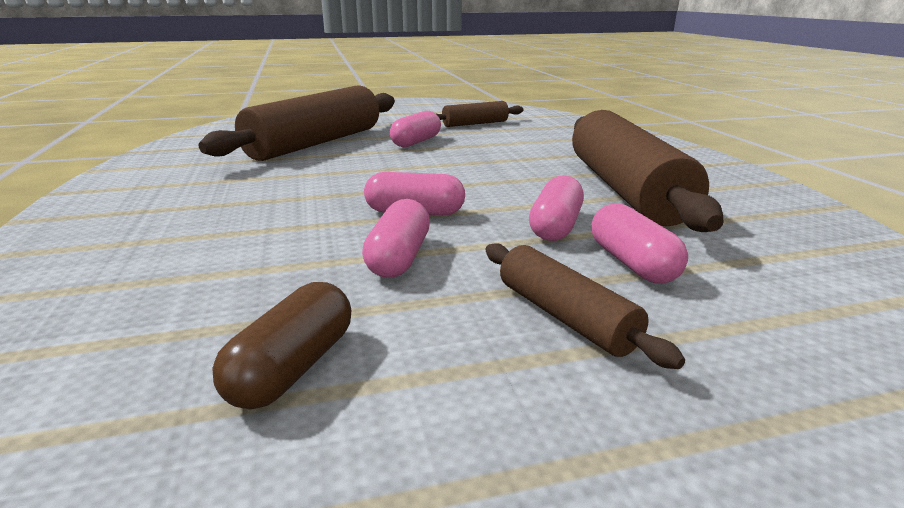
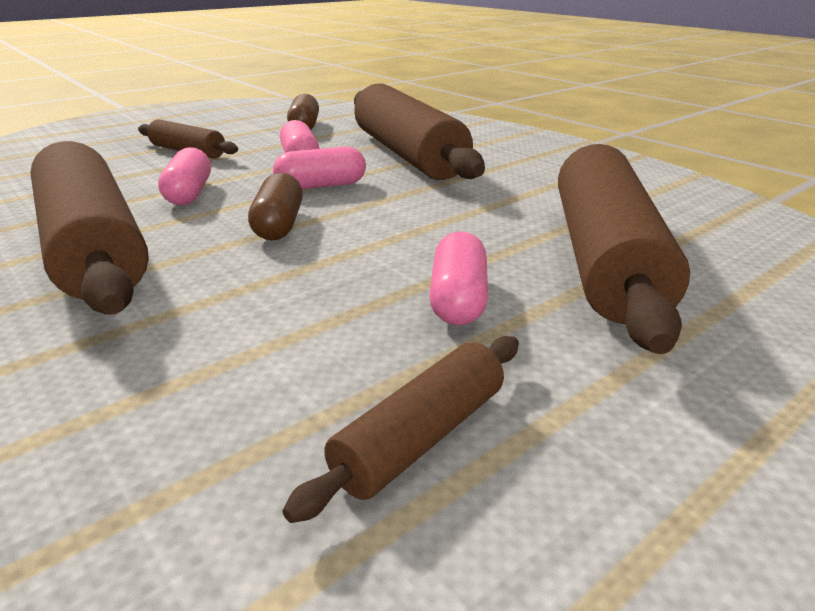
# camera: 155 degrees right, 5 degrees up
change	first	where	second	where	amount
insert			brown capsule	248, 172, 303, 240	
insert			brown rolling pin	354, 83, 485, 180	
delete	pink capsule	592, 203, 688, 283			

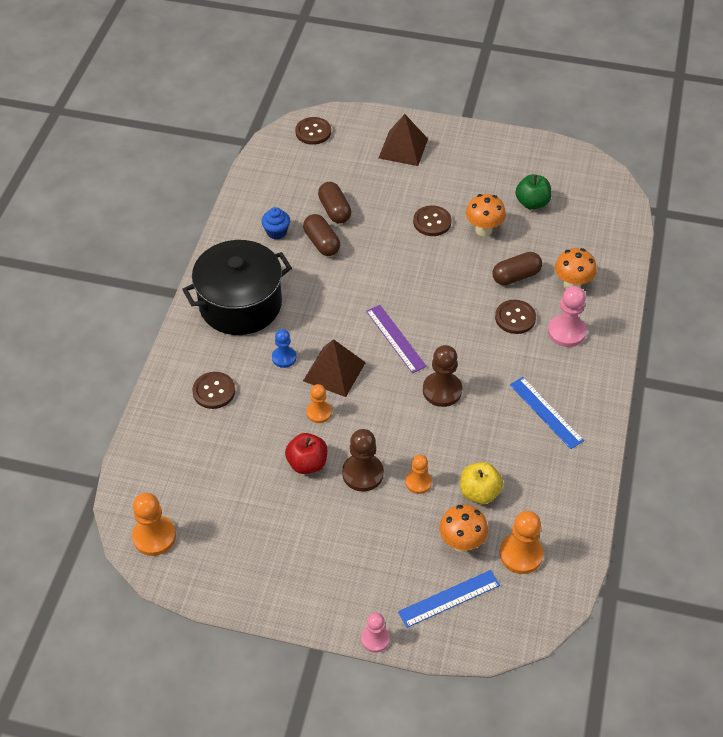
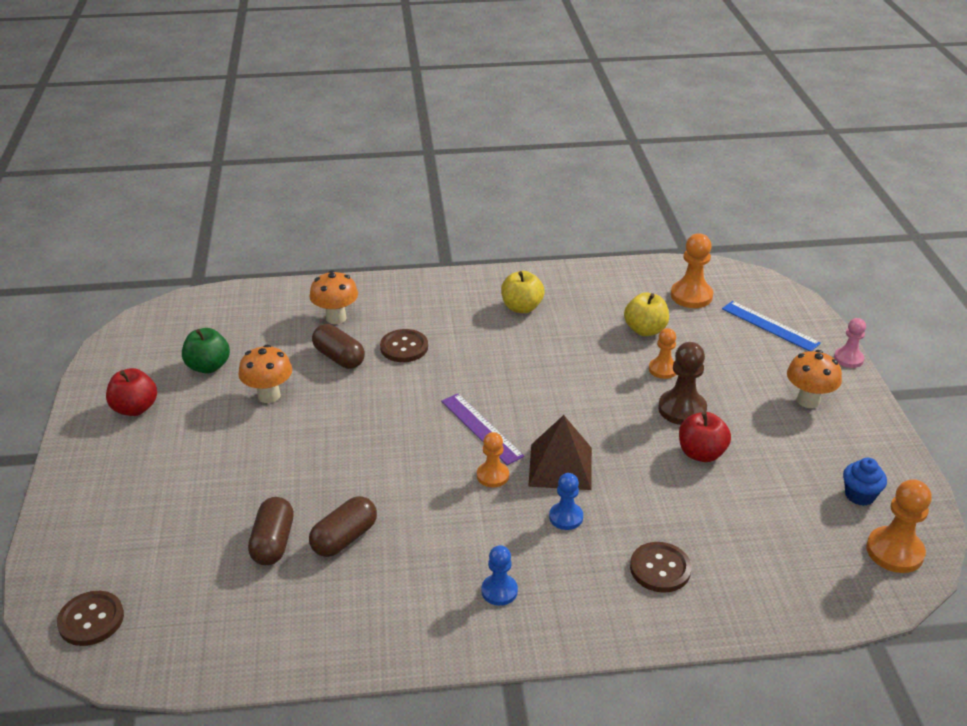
# camera: 110 degrees left, 15 degrees down
change	first	where	second	where	amount
insert			red apple	106, 368, 157, 416	
rotate	brown capsule	318, 182, 351, 224		248, 497, 294, 565	45 degrees counterclockwise
rotate	purple ruler	366, 305, 427, 373		441, 394, 524, 465	75 degrees counterclockwise
move	orange pawn	306, 384, 332, 423		477, 432, 509, 487	
replace	black pot	182, 240, 292, 335	blue pawn	481, 545, 518, 606	
replace	blue ruler	510, 377, 584, 449	yellow apple	501, 271, 545, 313	
move	orange mushroom	439, 504, 488, 552		787, 350, 842, 408	
move	blue cupcake	261, 207, 290, 240		843, 458, 887, 506	
delete	brown pyramid	379, 114, 428, 166			
delete	brown button	413, 206, 452, 236			
delete	brown pawn	423, 345, 462, 407			
delete	pink pawn	548, 286, 587, 347			

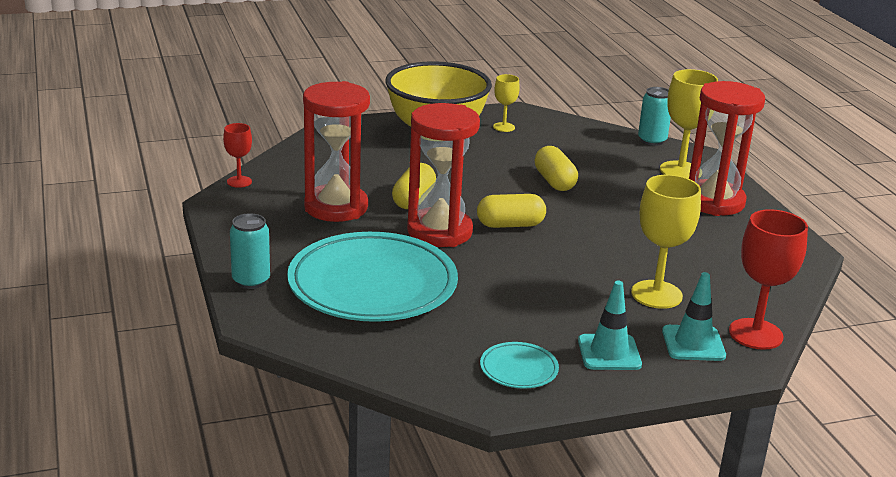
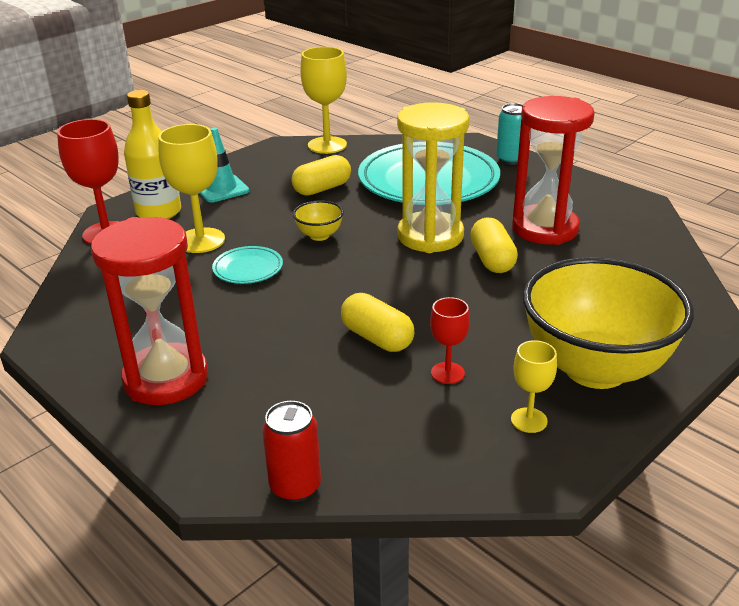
# camera: 155 degrees right, 5 degrees up
change	first	where	second	where	amount
replace	turquoise traffic cone	662, 272, 726, 361	yellow bottle	124, 90, 181, 219	
move	turquoise plate	480, 342, 559, 389		212, 246, 283, 284	
recolor	turquoise can	638, 87, 671, 146	red can	262, 401, 321, 502	
move	yellow capsule	477, 194, 546, 228		292, 155, 351, 196	
insert			yellow bowl	293, 200, 344, 241	
move	yellow goblet	660, 69, 718, 179		300, 47, 347, 154	
recolor	red hourglass	407, 103, 480, 247	yellow hourglass	397, 102, 470, 253	
move	red goblet	223, 123, 252, 188		430, 297, 470, 384	

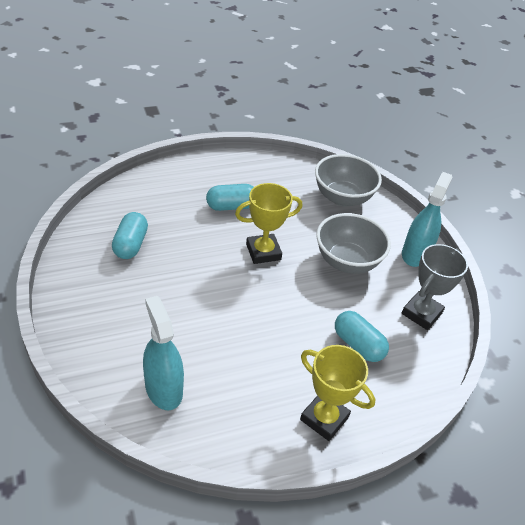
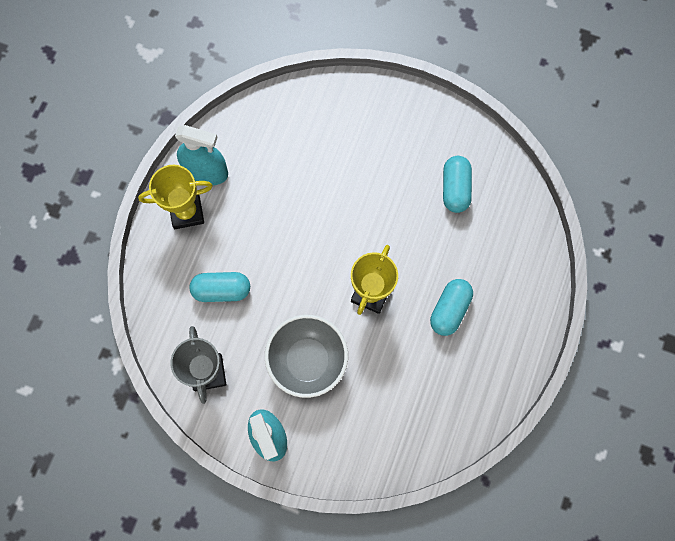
# camera: 135 degrees right, 30 degrees up
change	first	where	second	where	amount
move	turquoise spray bottle	143, 296, 184, 410		175, 125, 228, 185	
rotate	turquoise capsule	112, 212, 148, 259		443, 156, 472, 213	45 degrees clockwise
delete	grey bowl	315, 154, 382, 206			

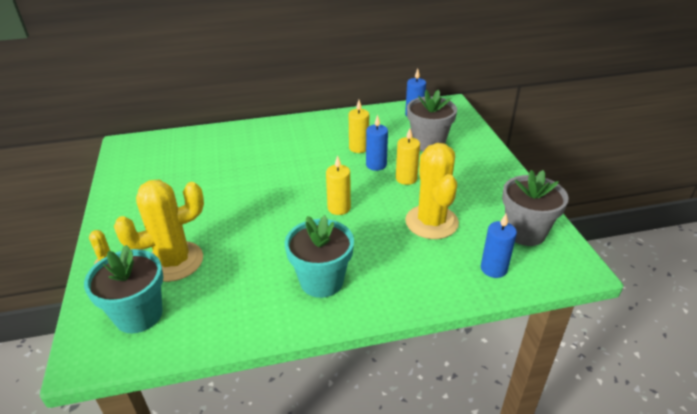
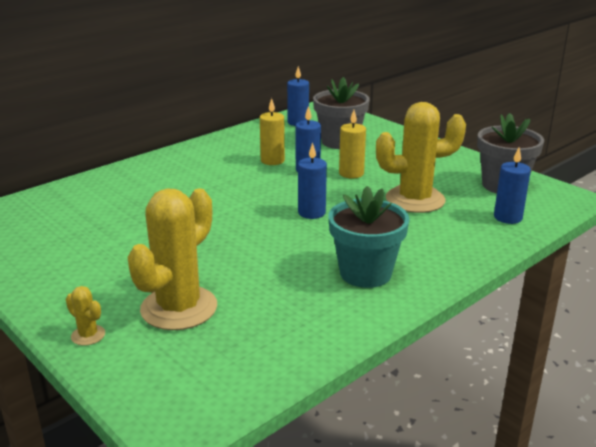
# camera: 30 degrees left, 10 degrees down
change	first	where	second	where	amount
recolor	yellow candle	326, 155, 351, 215	blue candle	298, 143, 327, 219	
rotate	yellow cactus	405, 143, 459, 239		376, 102, 466, 213	60 degrees counterclockwise
delete	turquoise flower pot	84, 245, 163, 334			

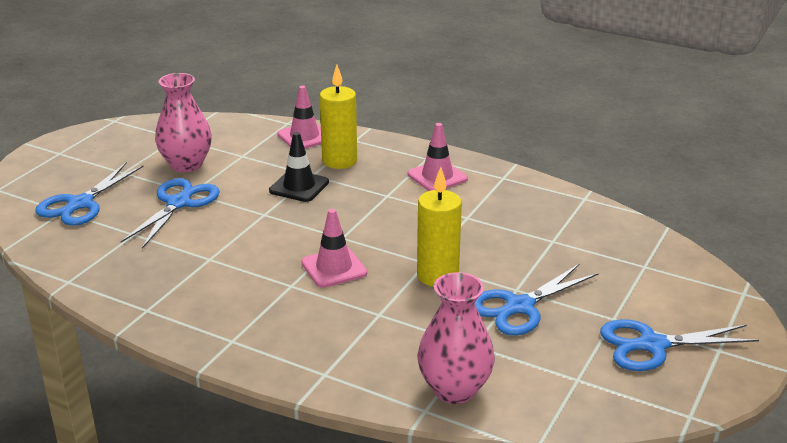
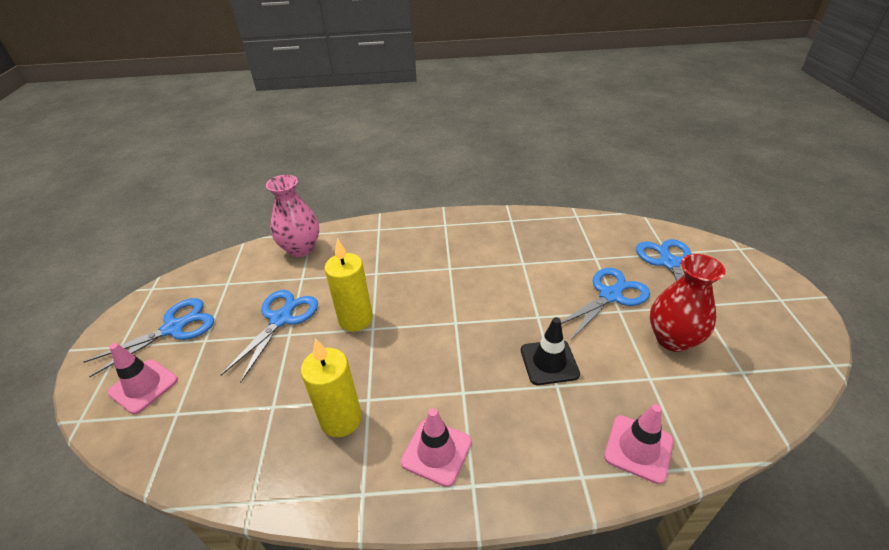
# camera: 150 degrees right, 10 degrees up
change	first	where	second	where	amount
move	pink traffic cone	301, 209, 367, 288		108, 343, 178, 414	
move	yellow candle	320, 65, 357, 169		301, 338, 362, 437	
rotate	blue scissors	121, 178, 220, 249		561, 268, 650, 341	120 degrees counterclockwise
recolor	pink vase	155, 73, 212, 172	red vase	650, 254, 726, 352	

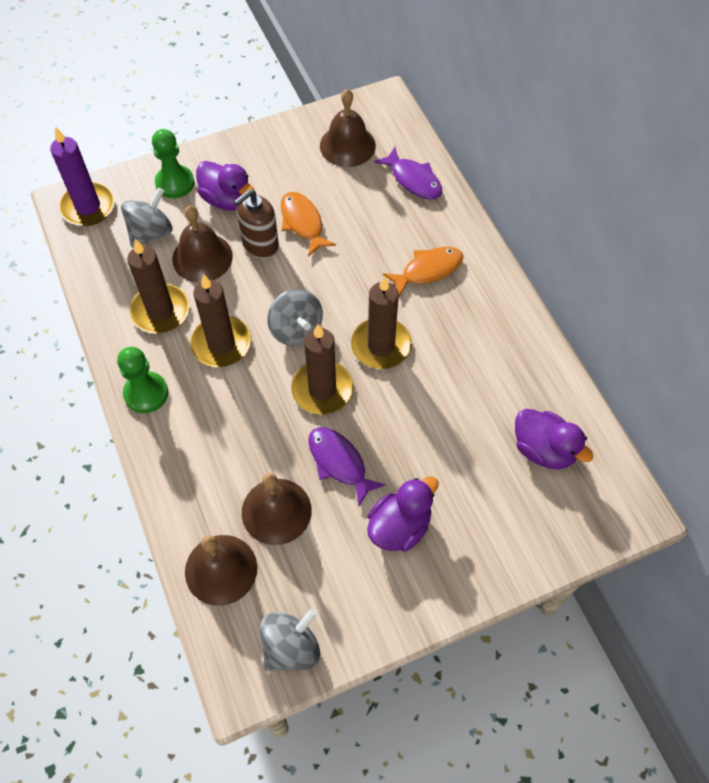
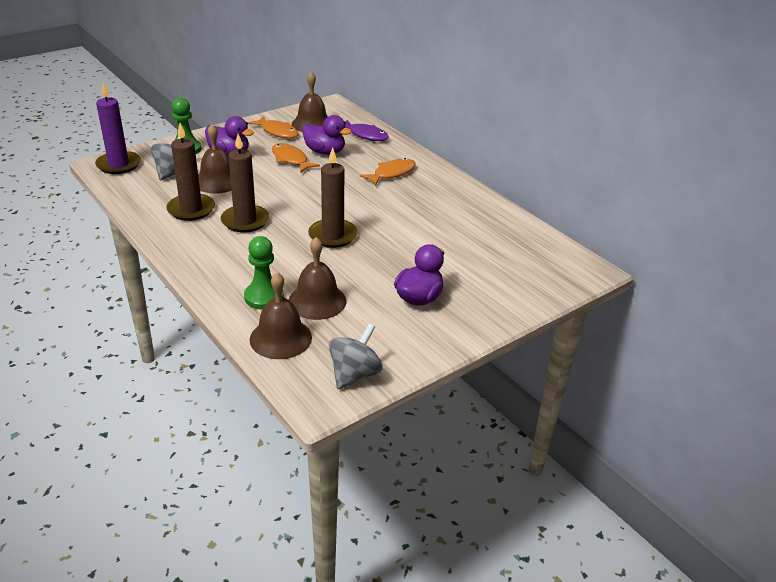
# camera: 15 degrees left, 25 degrees down
change	first	where	second	where	amount
move	green pawn	117, 347, 168, 413		244, 236, 284, 309	
insert			orange fish	248, 116, 298, 138	
move	purple duck	515, 409, 593, 469		302, 115, 352, 155	
delete	brown soap dispenser	234, 189, 279, 259			
delete	grey spinning top	267, 289, 323, 346			
delete	purple fish	308, 427, 386, 507			
delete	brown candle	351, 276, 412, 369			

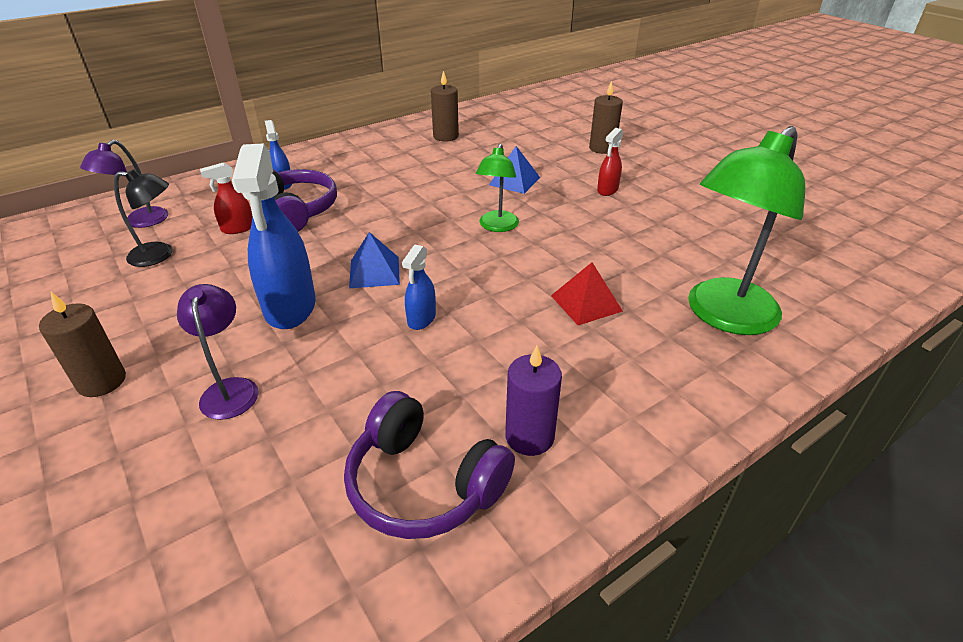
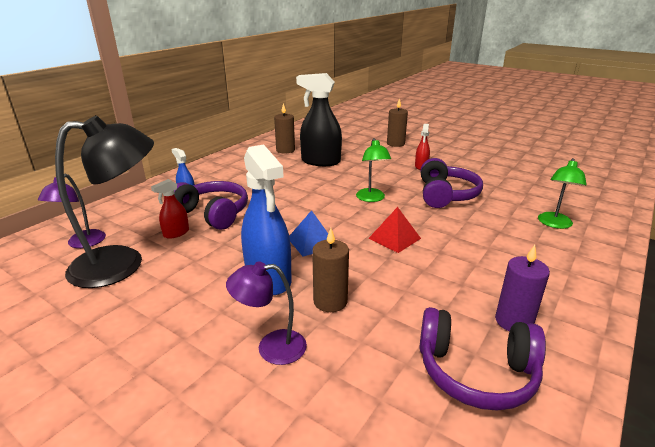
# camera: 20 degrees left, 10 degrees down
change	first	where	second	where	amount
resize	black lamp	114, 169, 172, 267		55, 116, 154, 288	x1.86
rotate	purple lamp	177, 284, 259, 420		226, 262, 307, 365	60 degrees counterclockwise
insert			black spray bottle	296, 73, 342, 166	
move	brown candle	39, 292, 126, 397		312, 228, 349, 312	
move	red pyramid	551, 262, 623, 325		368, 207, 421, 253	
insert			purple headphones	420, 158, 483, 208	
resize	green lamp	688, 126, 805, 335		538, 158, 587, 229	x0.54
delete	blue spray bottle	402, 245, 436, 330			
delete	blue pyramid	489, 146, 540, 194			

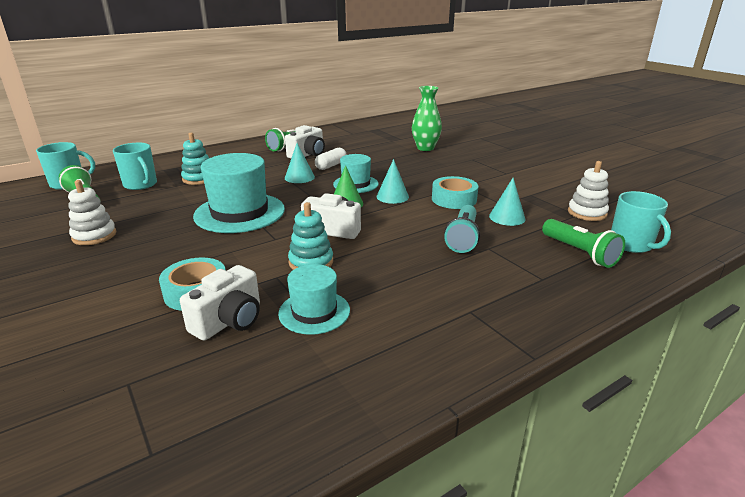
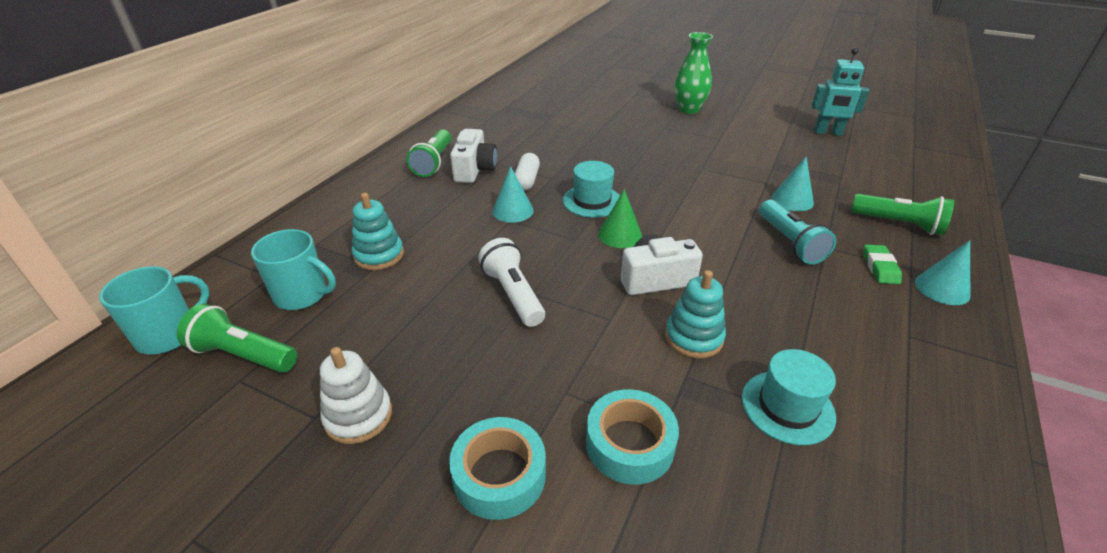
# camera: 30 degrees left, 10 degrees up
change	first	where	second	where	amount
move	turquoise tape	432, 176, 478, 209		449, 417, 546, 520	
replace	turquoise hat	193, 153, 285, 233	white flashlight	478, 238, 545, 327	
move	green vase	412, 86, 442, 151		675, 32, 713, 114	
insert			turquoise robot	811, 47, 870, 136	
insert			green eraser	863, 245, 902, 284	
move	turquoise cone	376, 159, 409, 204		915, 240, 970, 305	
delete	white camera	180, 265, 260, 341			
delete	white stacking toy	568, 161, 609, 221			
delete	turquoise mug	611, 191, 671, 253			

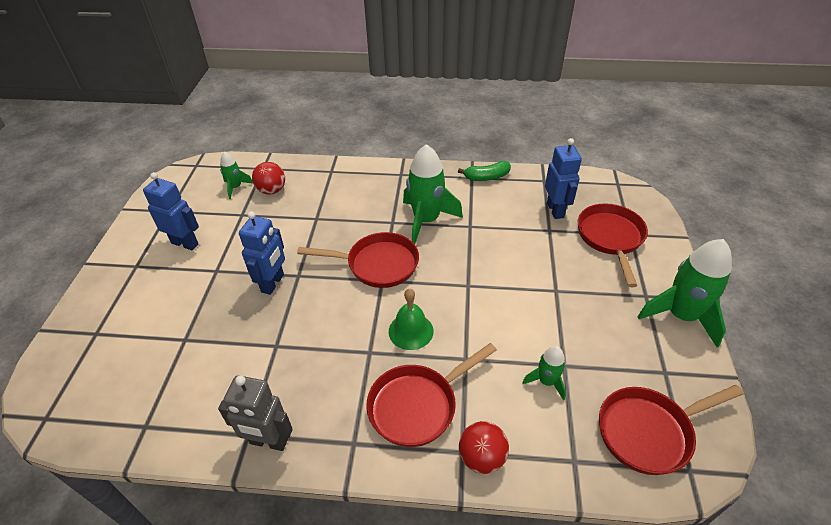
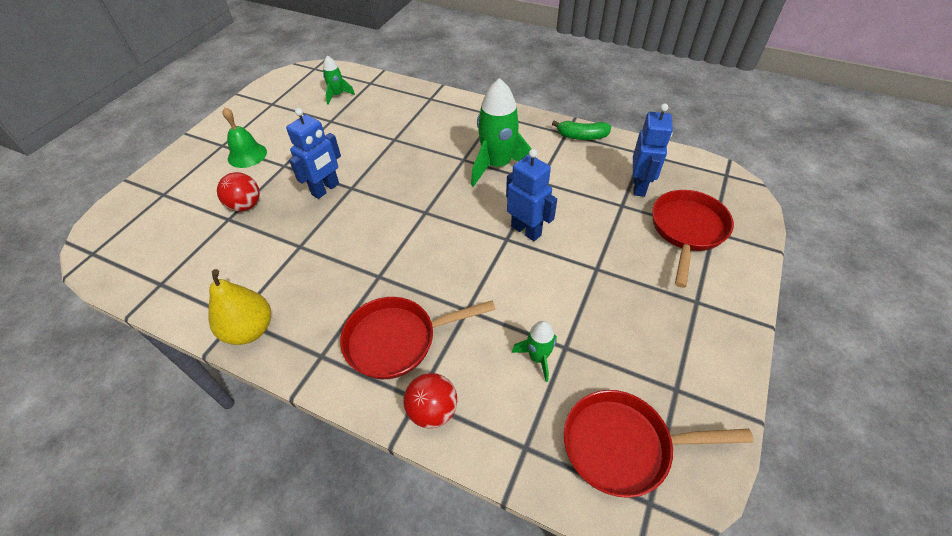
# camera: 20 degrees right, 5 degrees up
change	first	where	second	where	amount
replace	grey robot	218, 375, 293, 451	yellow pear	209, 269, 271, 345	
move	red ball	252, 162, 285, 195		217, 172, 260, 212	
move	green bell	389, 289, 434, 350		222, 107, 267, 168	
move	blue robot	143, 172, 199, 250		506, 149, 557, 241	
delete	red pan	297, 232, 419, 288			
delete	green rocket	637, 239, 732, 347			

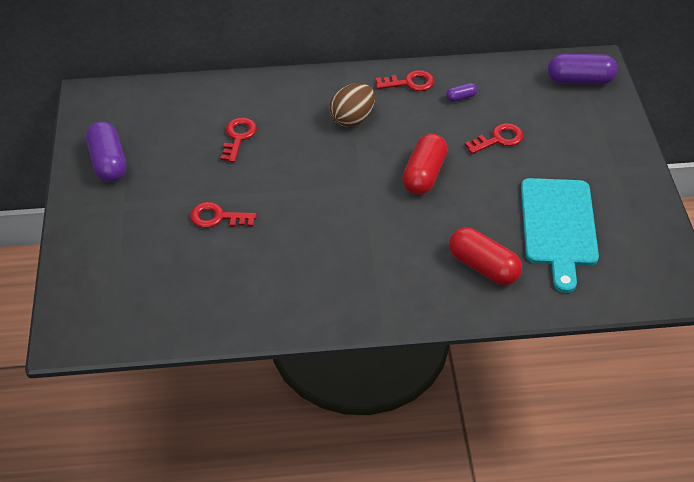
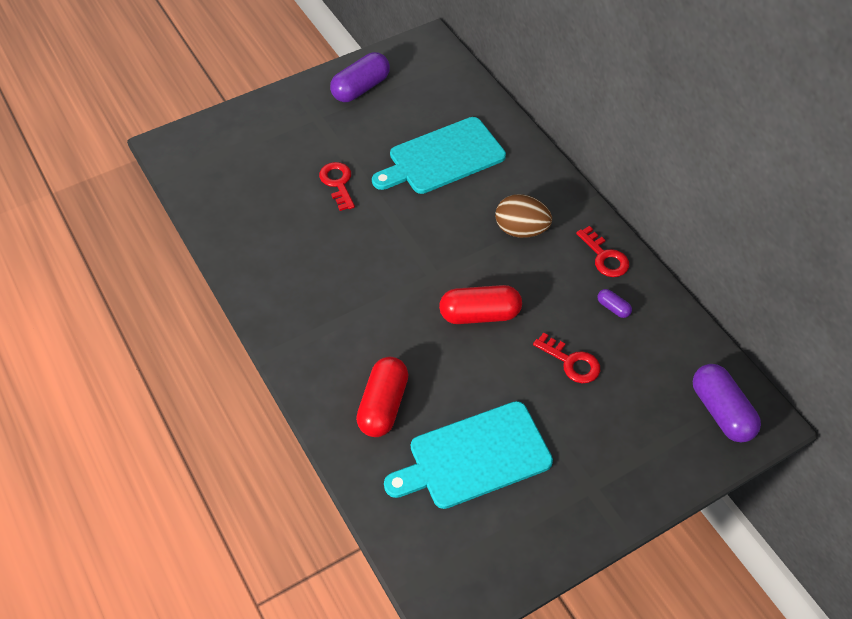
# camera: 65 degrees right, 5 degrees up
change	first	where	second	where	amount
replace	red key	220, 118, 257, 163	turquoise cutting board	372, 117, 506, 194	

